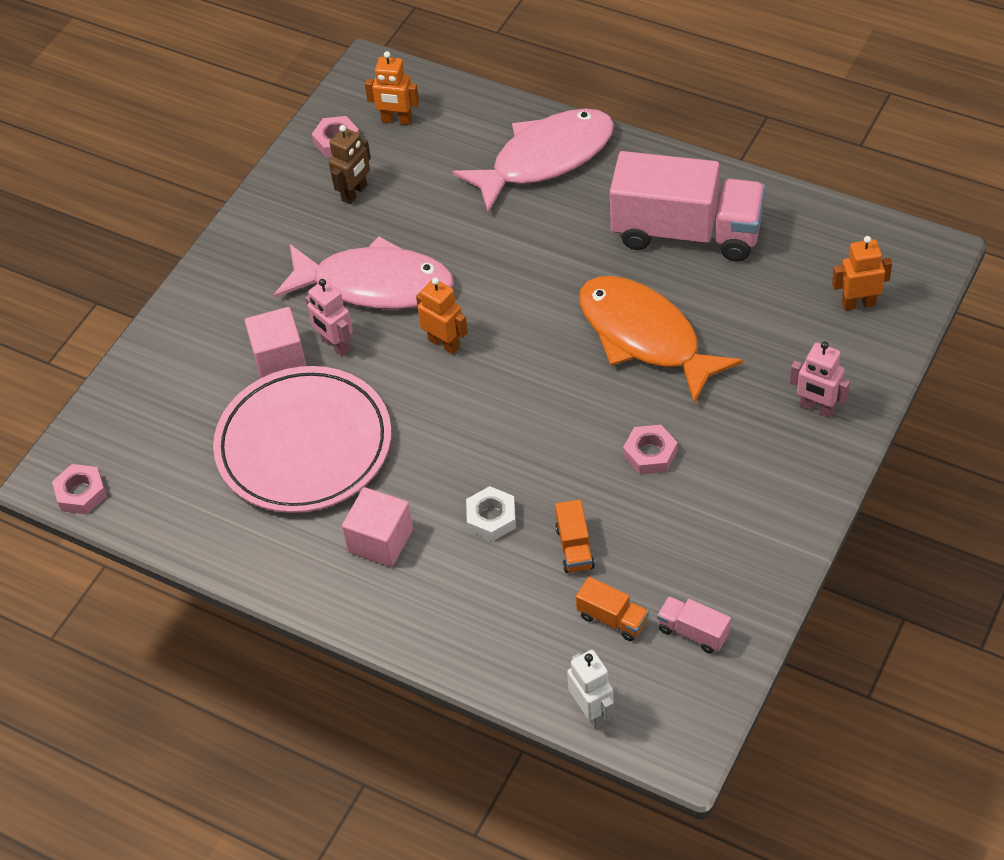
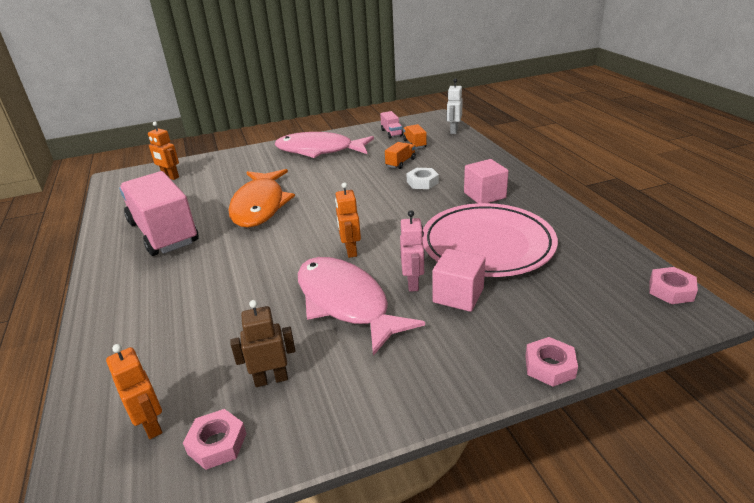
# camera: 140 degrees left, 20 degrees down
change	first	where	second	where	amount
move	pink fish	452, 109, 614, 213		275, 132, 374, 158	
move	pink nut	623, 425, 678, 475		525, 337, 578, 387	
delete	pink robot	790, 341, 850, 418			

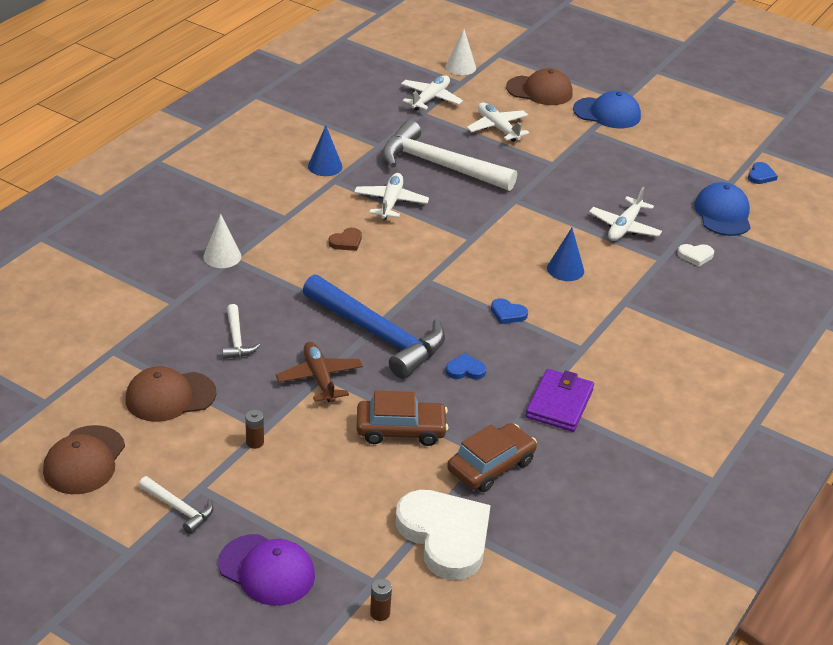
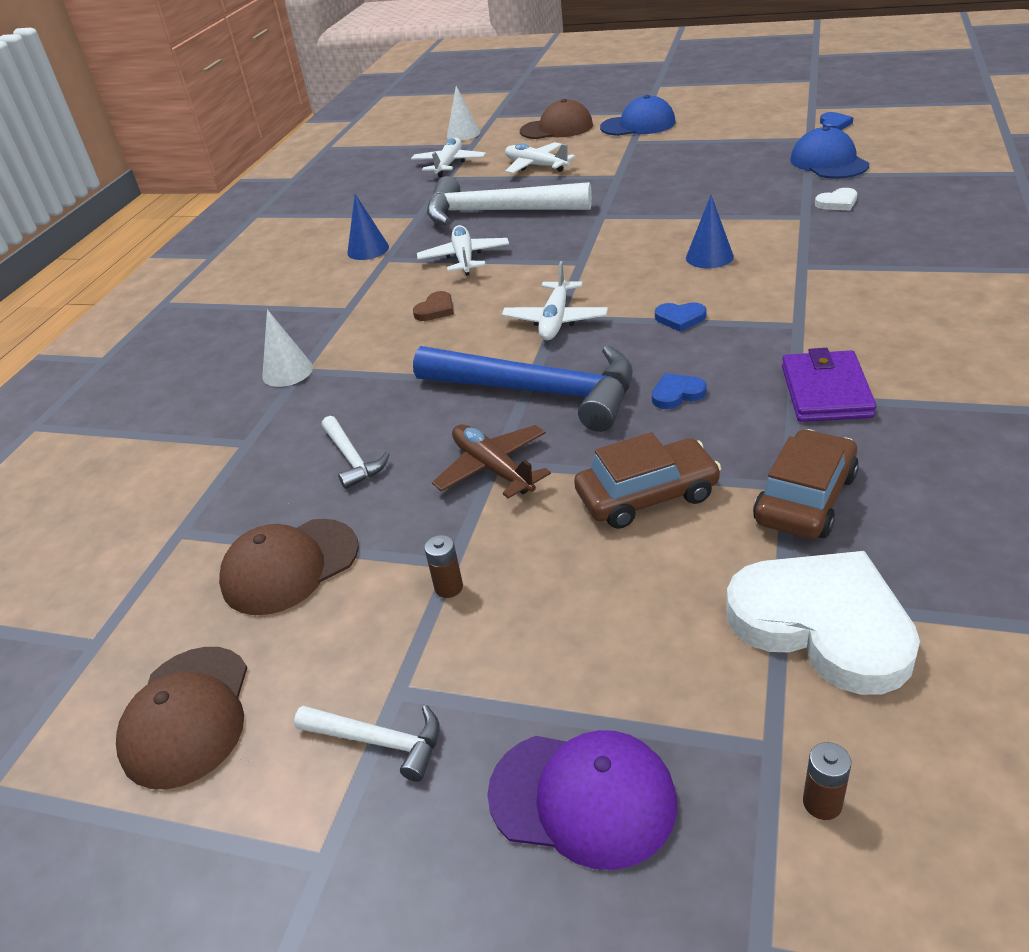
# camera: 10 degrees left, 0 degrees up
change	first	where	second	where	amount
move	white plane	589, 187, 662, 241		502, 261, 608, 340	

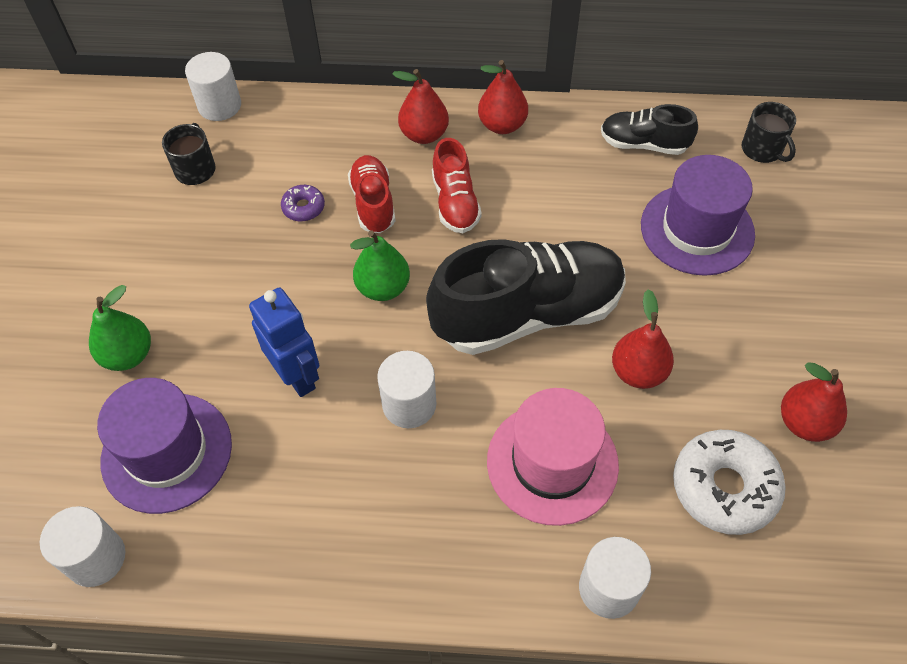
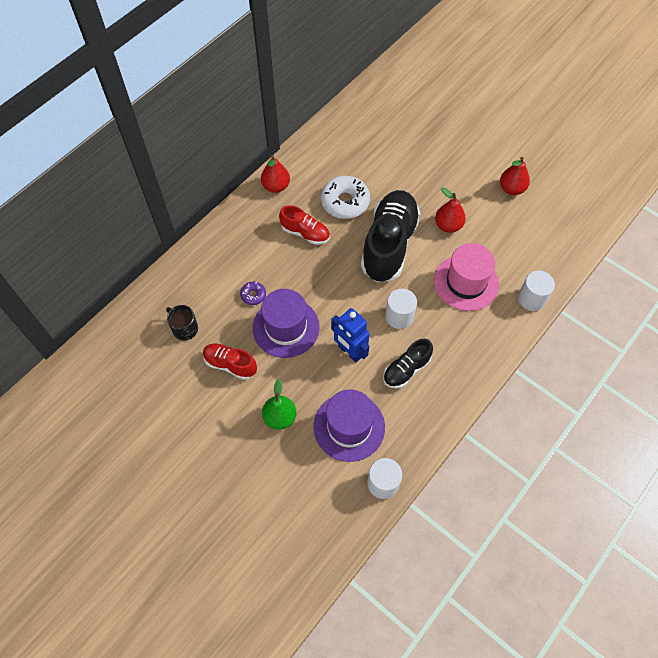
# camera: 55 degrees left, 5 degrees up
change	first	where	second	where	amount
move	red shoe	348, 155, 396, 233		203, 343, 257, 380	
move	purple hat	641, 155, 755, 276		253, 289, 320, 358	
move	white donut	673, 430, 786, 535		321, 176, 370, 219	
rotate	blue robot	249, 288, 319, 397		331, 308, 370, 362	135 degrees counterclockwise
move	black shoe	601, 104, 698, 155		383, 339, 433, 389	
delete	white cylinder	185, 52, 241, 121			
delete	green pear	350, 230, 410, 301			
delete	red pear	392, 69, 449, 144			
delete	black mug	742, 102, 796, 163			

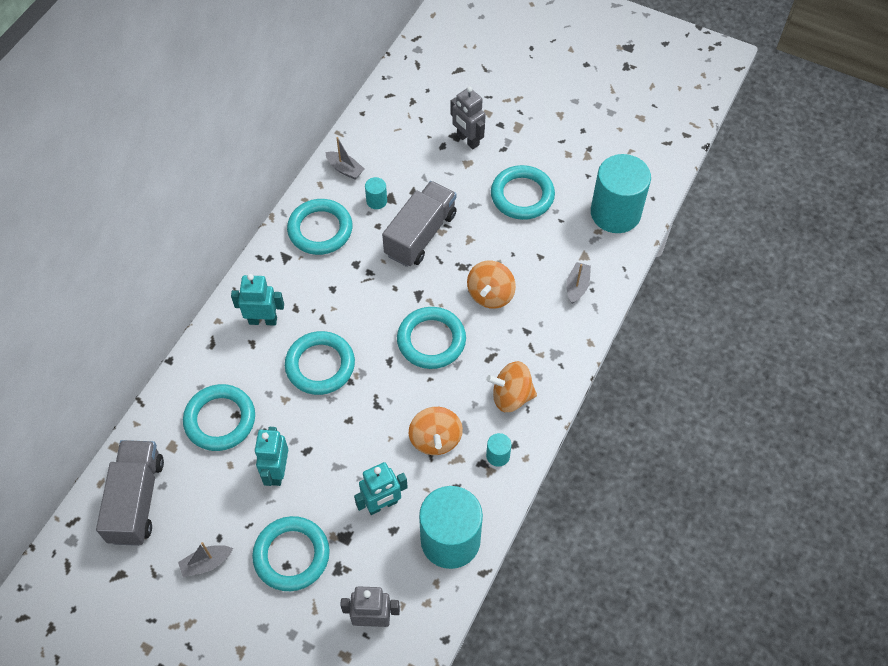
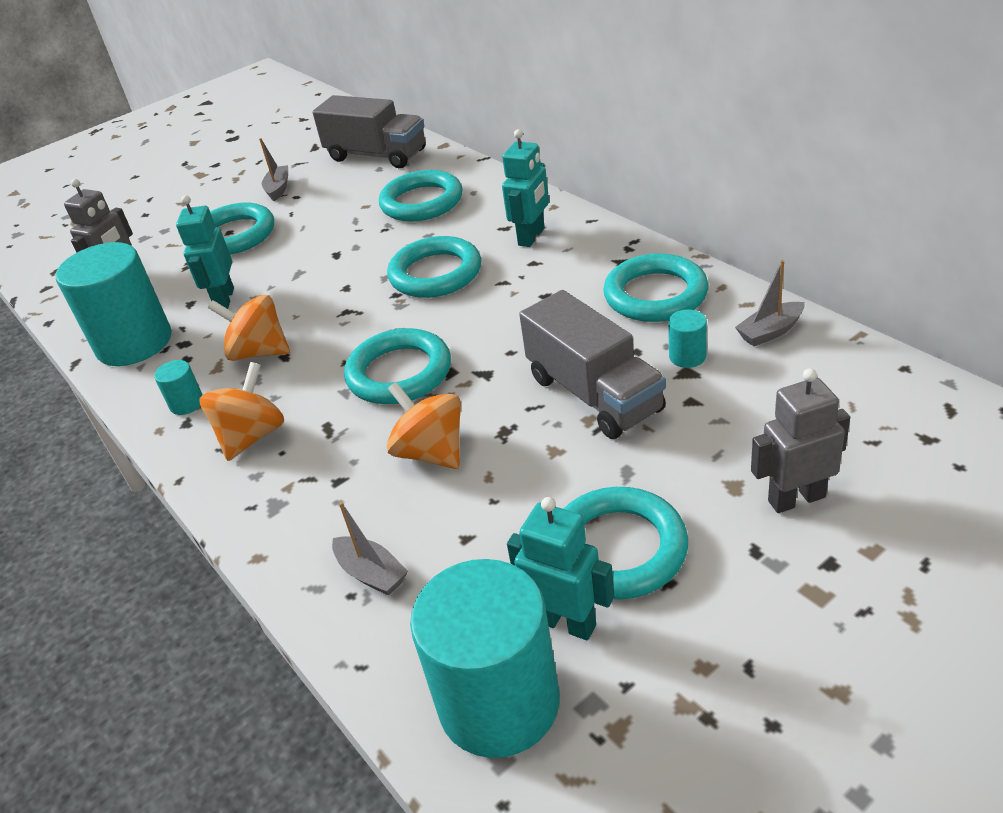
# camera: 120 degrees right, 20 degrees down
change	first	where	second	where	amount
move	turquoise robot	254, 427, 288, 486		507, 497, 615, 640	

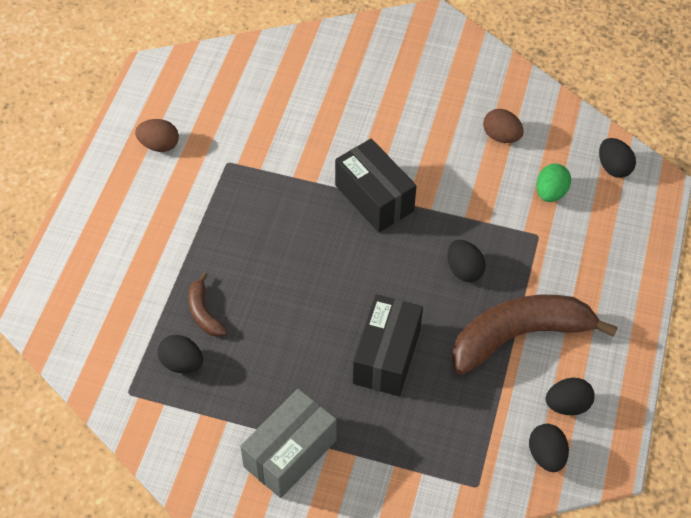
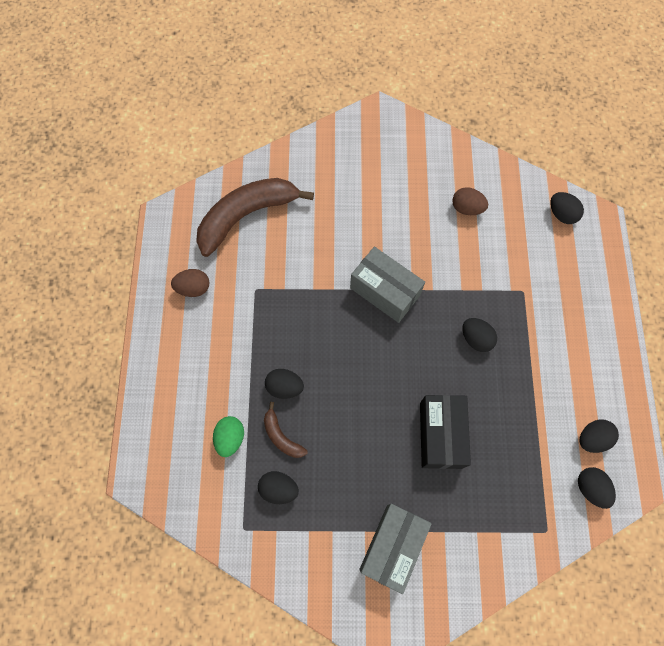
# camera: 15 degrees left, 15 degrees up
change	first	where	second	where	amount
move	brown banana	452, 295, 618, 375		196, 178, 314, 257	
move	green egg	536, 164, 571, 202		213, 416, 244, 457	
insert			black egg	265, 369, 304, 399	
recolor	black box	335, 139, 416, 233	grey box	350, 247, 425, 323	

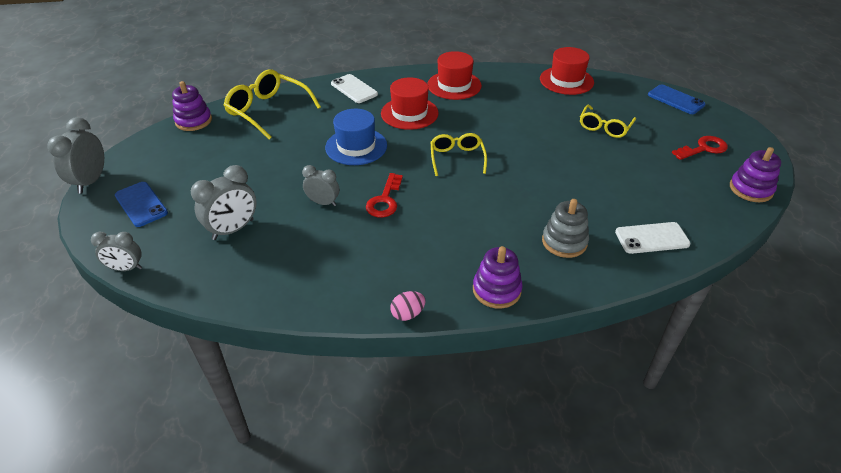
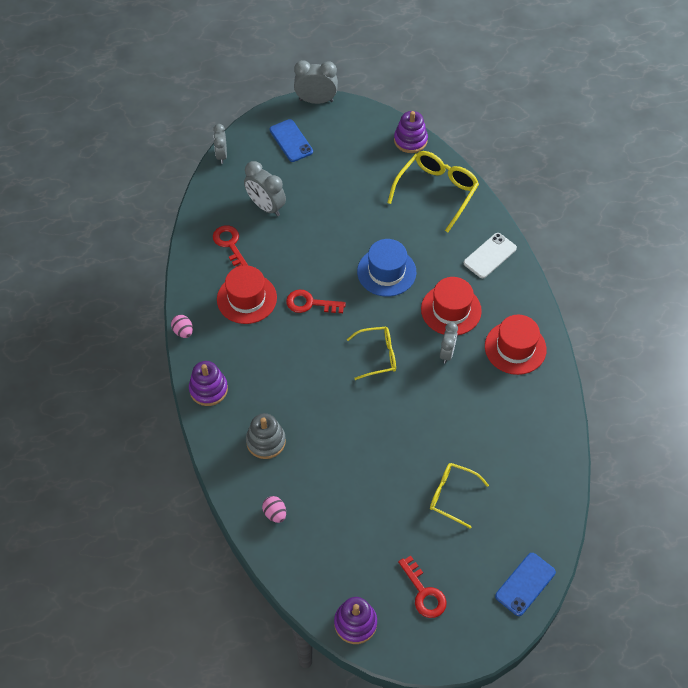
# camera: 85 degrees right, 15 degrees up
change	first	where	second	where	amount
insert			red key	213, 225, 248, 268	
move	red hat	540, 47, 594, 95		217, 265, 277, 324	
replace	white phone	615, 222, 691, 254	pink egg	262, 496, 286, 523	
rotate	blue phone	115, 182, 168, 227		270, 119, 313, 162	75 degrees counterclockwise
move	grey clock	302, 165, 339, 206		440, 322, 458, 363	

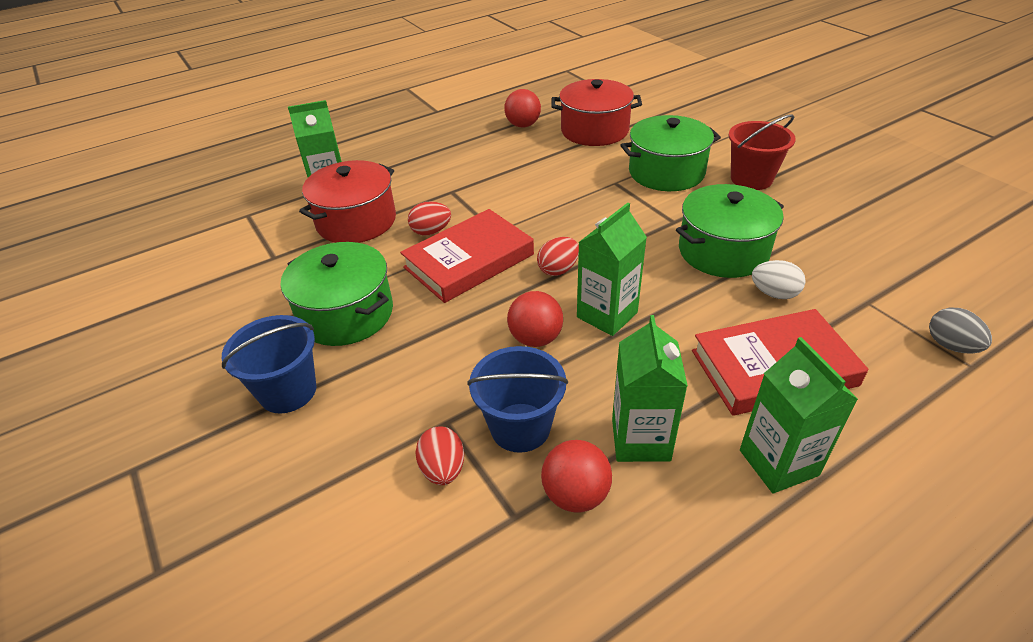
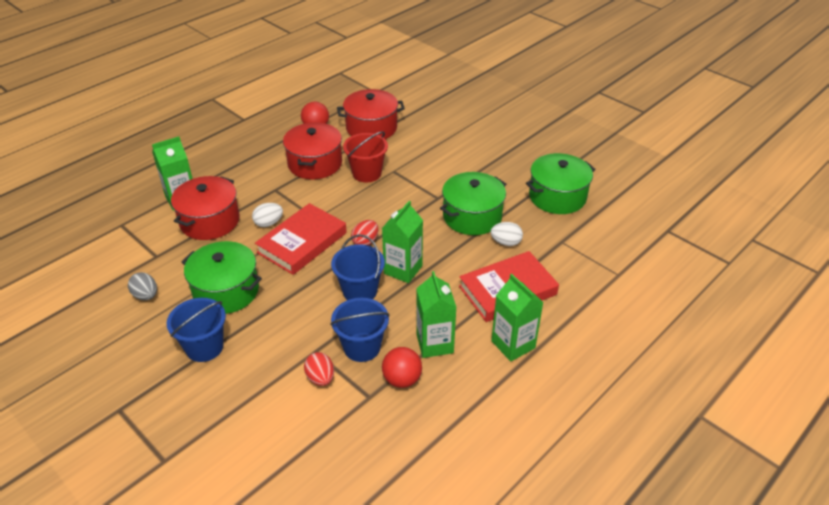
# camera: 15 degrees left, 0 degrees up
change	first	where	second	where	amount
move	grey egg	929, 308, 992, 353		128, 272, 157, 300	
recolor	red egg	408, 201, 451, 235	white egg	252, 203, 283, 227	
insert			red pot	283, 122, 342, 179	
replace	red ball	507, 291, 563, 347	blue bucket	331, 234, 385, 300	
move	red bucket	728, 114, 796, 190		343, 131, 388, 183	
move	green pot	620, 115, 721, 191		526, 153, 596, 214	

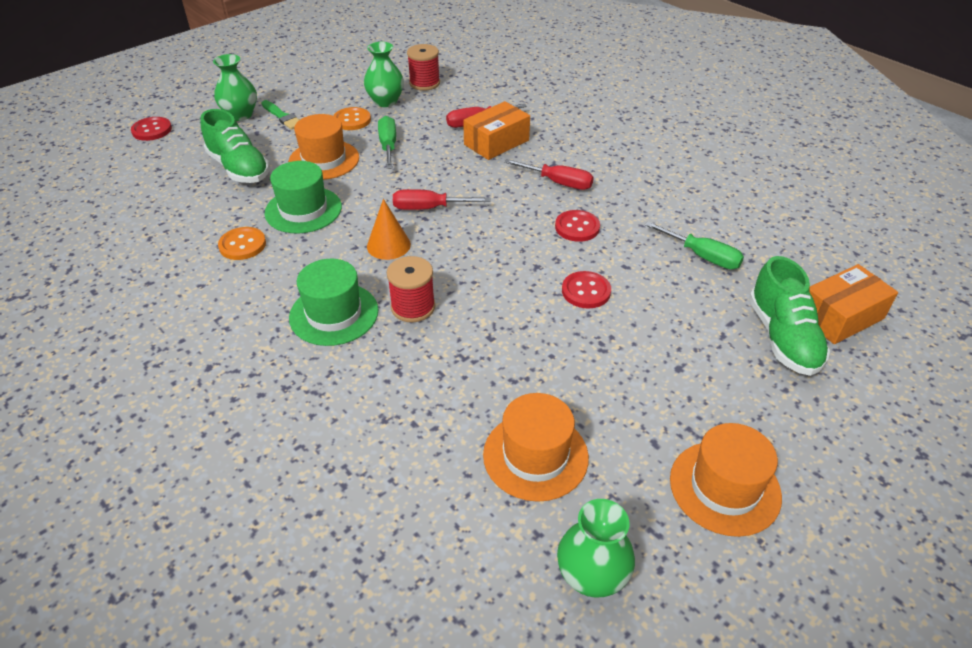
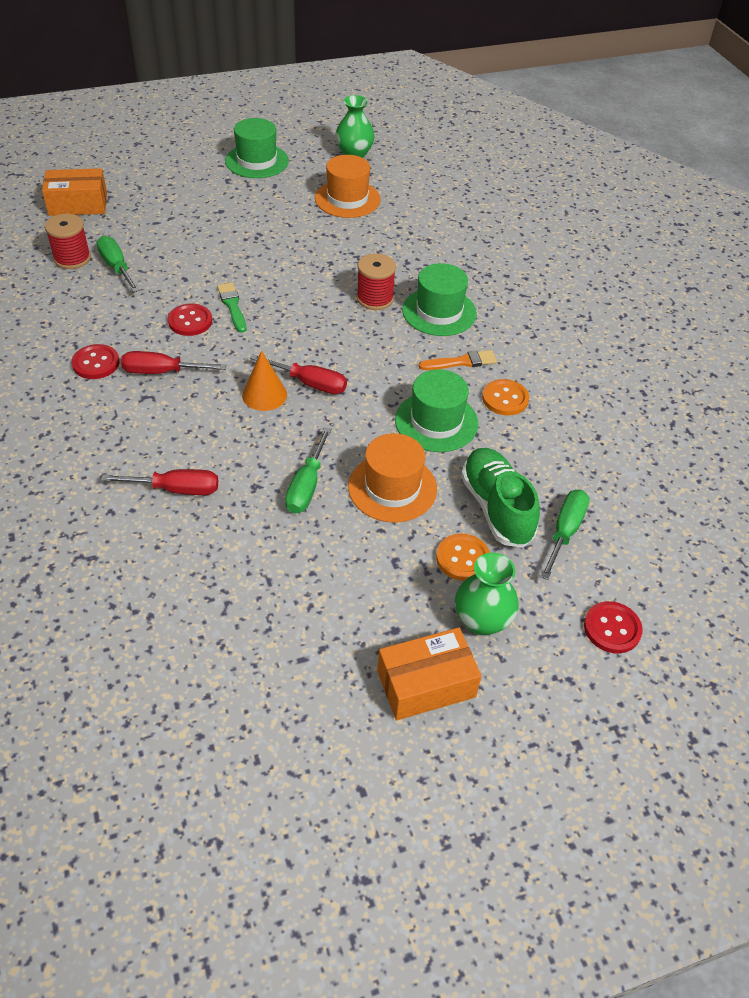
# camera: 160 degrees left, 5 degrees up
change	first	where	second	where	amount
move	red spool	407, 44, 440, 91		45, 214, 91, 269	
move	red button	562, 271, 611, 309		72, 344, 120, 379	
rotate	red screwdriver	504, 159, 594, 190		121, 351, 226, 374	45 degrees counterclockwise
move	green brush	261, 100, 299, 130		217, 282, 246, 333	
recolor	orange hat	670, 423, 782, 537	green hat	225, 118, 289, 178	
move	orange cone	367, 199, 411, 260		242, 351, 287, 411	
move	orange box	463, 101, 530, 160		377, 627, 481, 720	
insert			orange brush	419, 350, 497, 370	
move	orange button	333, 107, 371, 130		436, 533, 490, 581	
insert			green screwdriver	540, 490, 590, 580	
delete	green vase	364, 42, 404, 107			
delete	green shoe	749, 256, 830, 376			

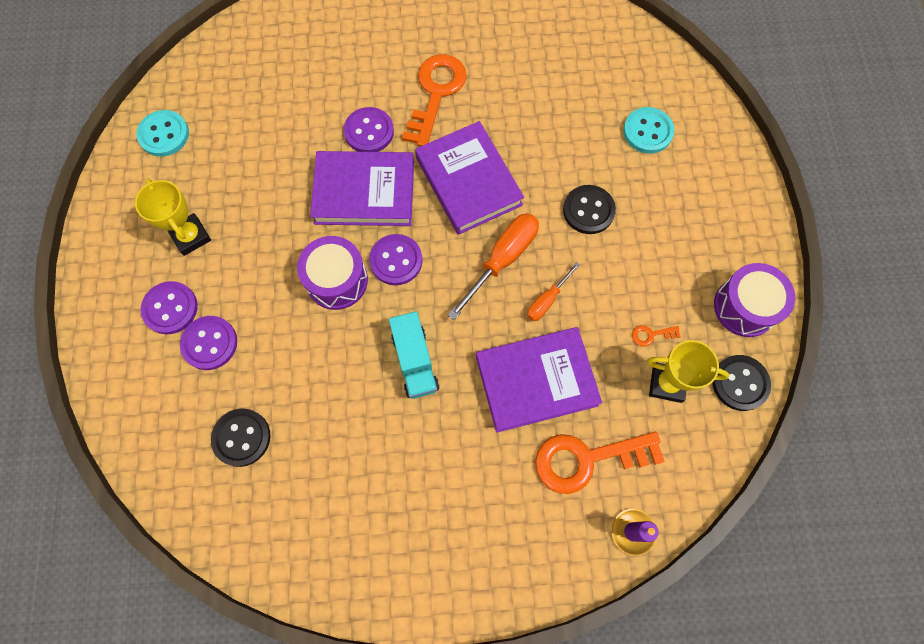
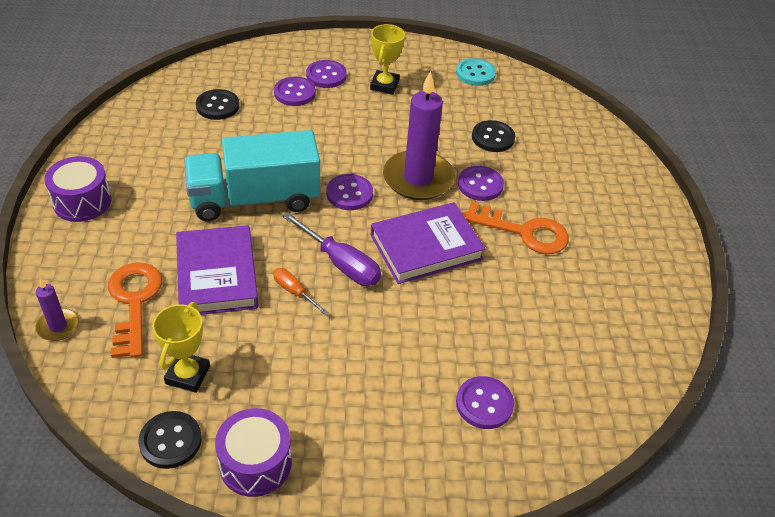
# camera: 90 degrees right, 25 degrees down
change	first	where	second	where	amount
move	purple drum	297, 236, 368, 310		44, 156, 112, 222	
resize	turquoise truck	389, 311, 439, 399		184, 130, 320, 221	x1.90
recolor	orange screwdriver	448, 213, 539, 320	purple screwdriver	283, 212, 381, 286	
rotate	yellow trophy	135, 179, 211, 256		370, 24, 405, 95	45 degrees counterclockwise
replace	purple book	310, 151, 414, 226	purple candle	383, 71, 455, 200	
recolor	turquoise button	623, 107, 674, 154	purple button	456, 376, 514, 429	
move	black button	563, 185, 616, 234		472, 120, 515, 152	
delete	orange key	632, 325, 681, 347			

